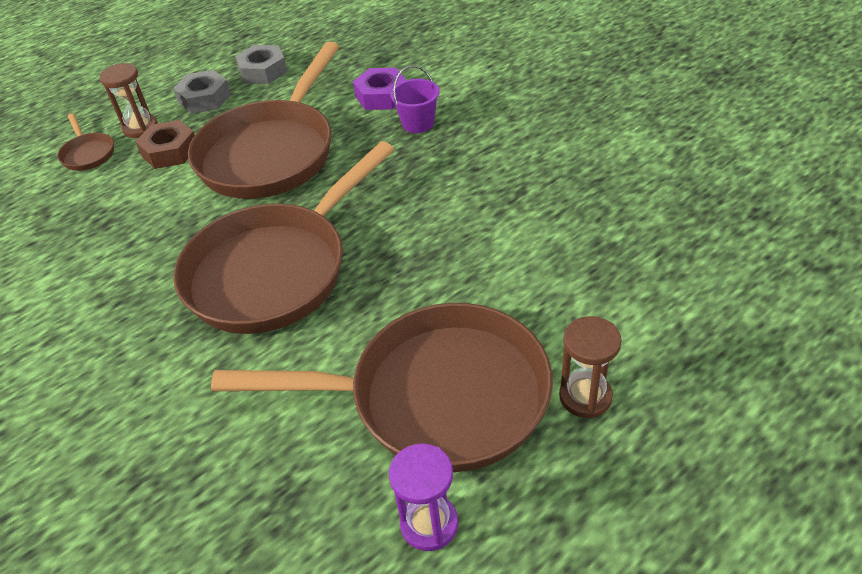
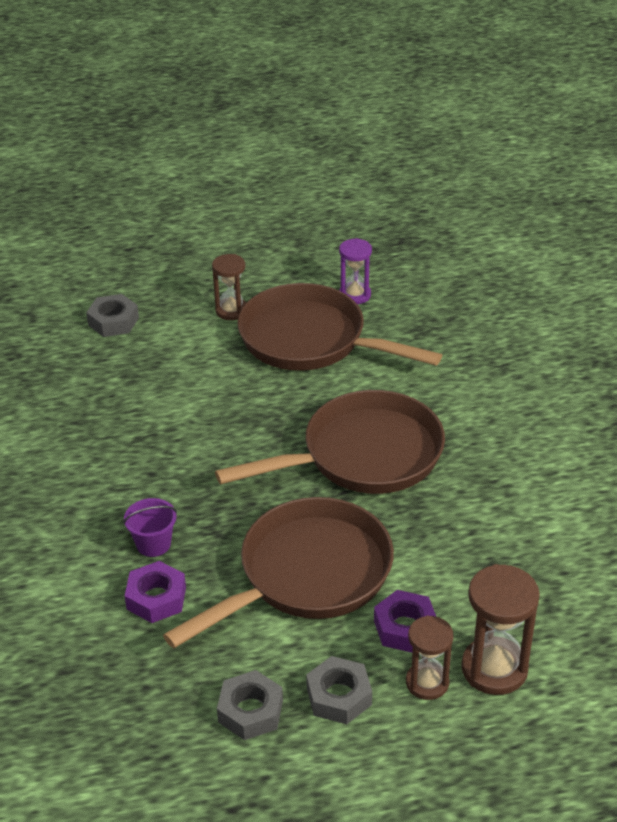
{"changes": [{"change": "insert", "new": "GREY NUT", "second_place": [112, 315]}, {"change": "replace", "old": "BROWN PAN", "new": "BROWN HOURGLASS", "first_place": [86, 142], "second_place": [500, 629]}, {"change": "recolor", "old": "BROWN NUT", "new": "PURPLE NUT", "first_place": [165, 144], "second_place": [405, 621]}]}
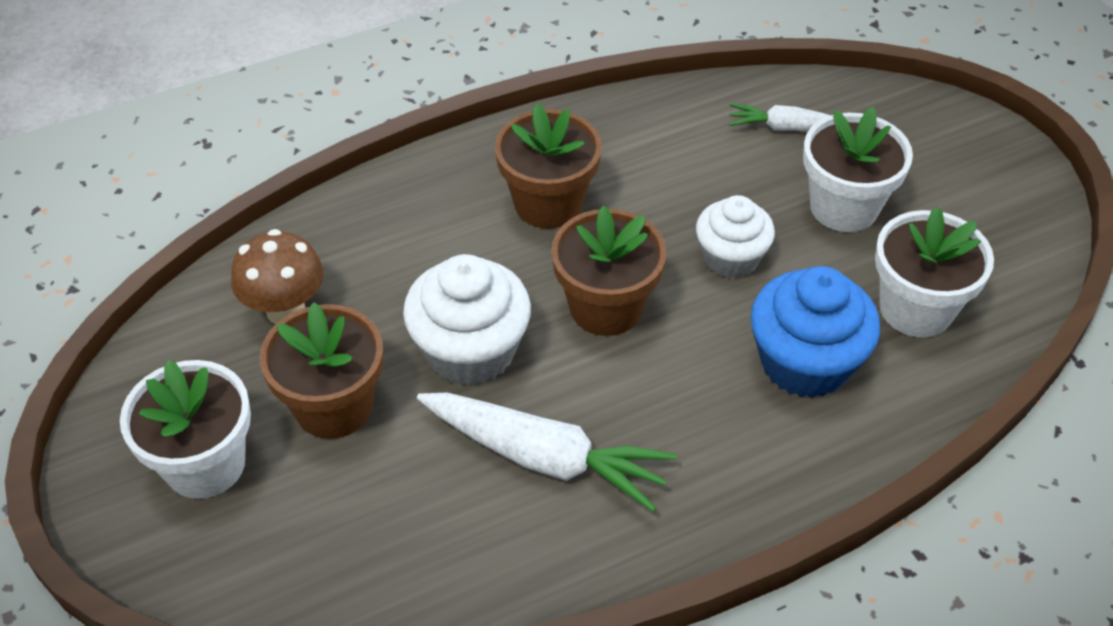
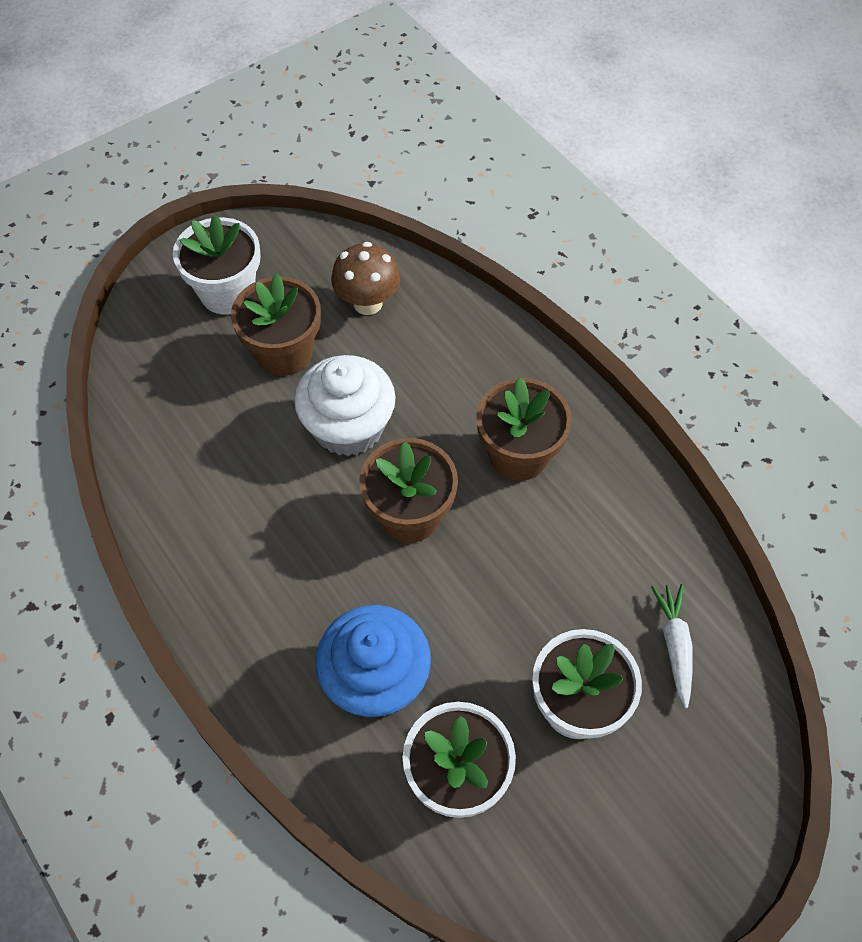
{"changes": [{"change": "delete", "old": "WHITE CARROT", "first_place": [547, 452]}, {"change": "delete", "old": "WHITE CUPCAKE", "first_place": [735, 236]}]}
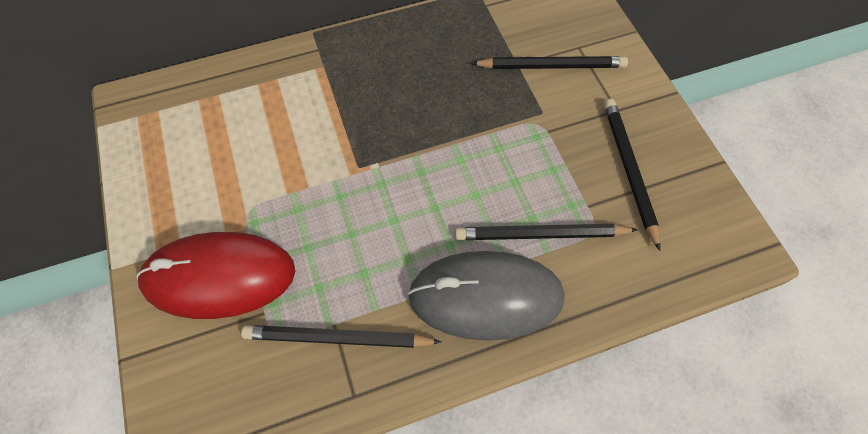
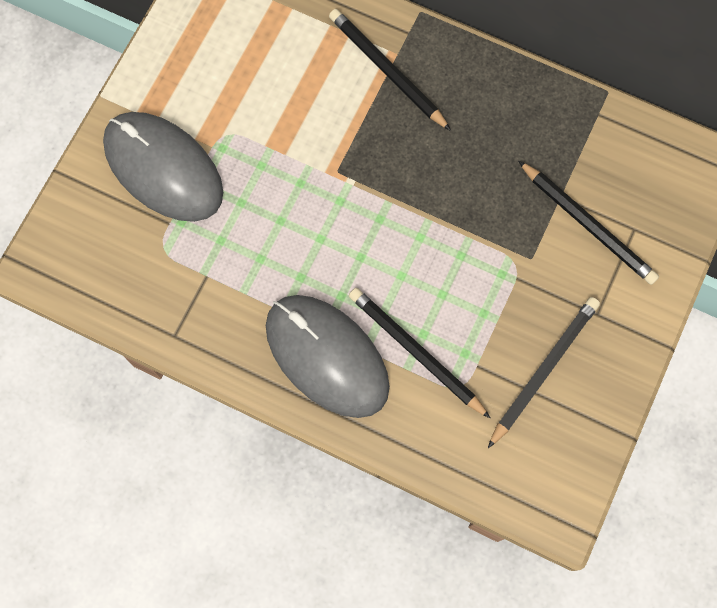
{"changes": [{"change": "move", "old": "BLACK PENCIL", "first_place": [341, 336], "second_place": [390, 70]}, {"change": "recolor", "old": "RED MOUSE", "new": "GREY MOUSE", "first_place": [216, 275], "second_place": [163, 167]}]}
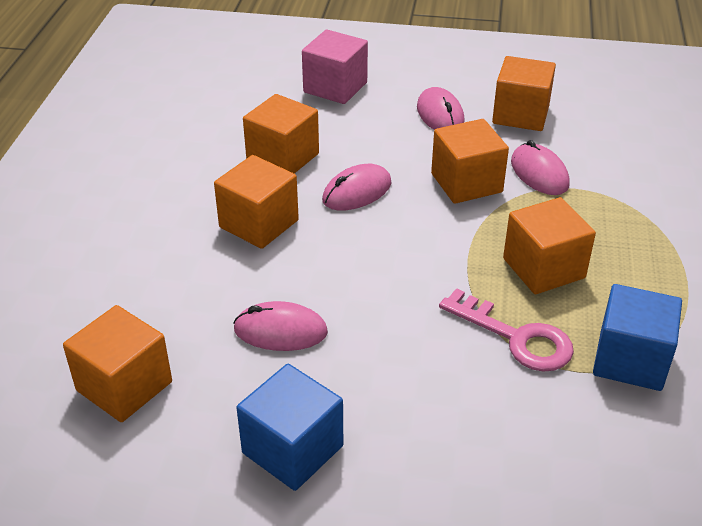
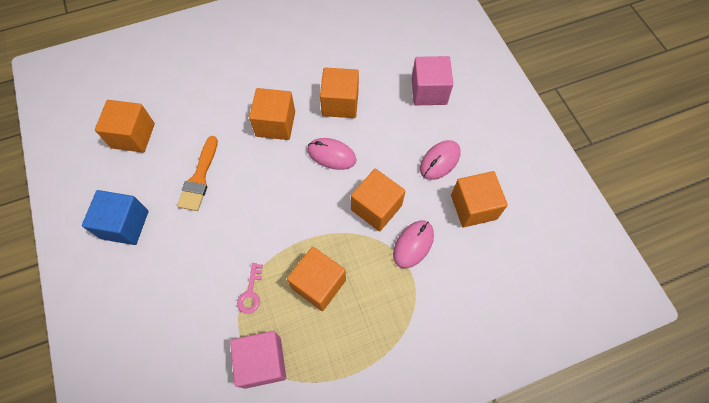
{"changes": [{"change": "replace", "old": "PINK MOUSE", "new": "ORANGE BRUSH", "first_place": [280, 326], "second_place": [197, 173]}, {"change": "recolor", "old": "BLUE CUBE", "new": "PINK CUBE", "first_place": [637, 337], "second_place": [258, 360]}, {"change": "resize", "old": "PINK KEY", "first_place": [506, 330], "second_place": [250, 288], "factor": 0.59}]}
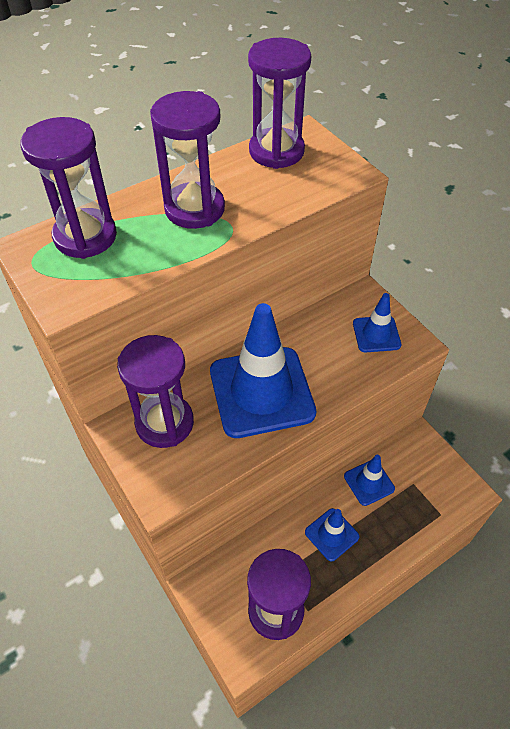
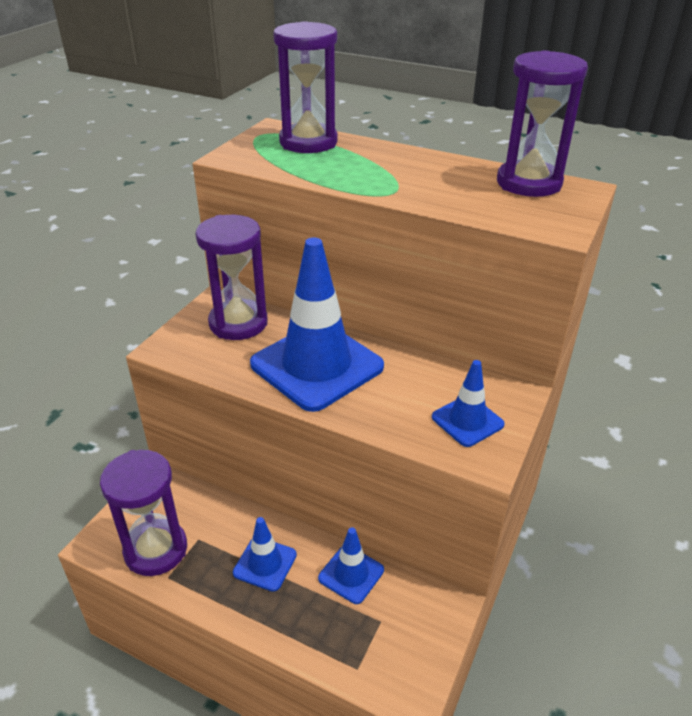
{"changes": [{"change": "delete", "old": "PURPLE HOURGLASS", "first_place": [187, 160]}]}
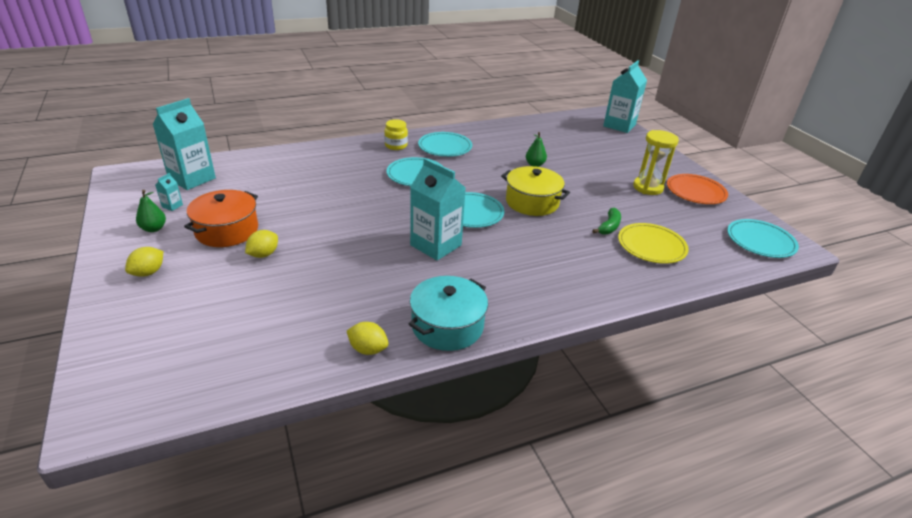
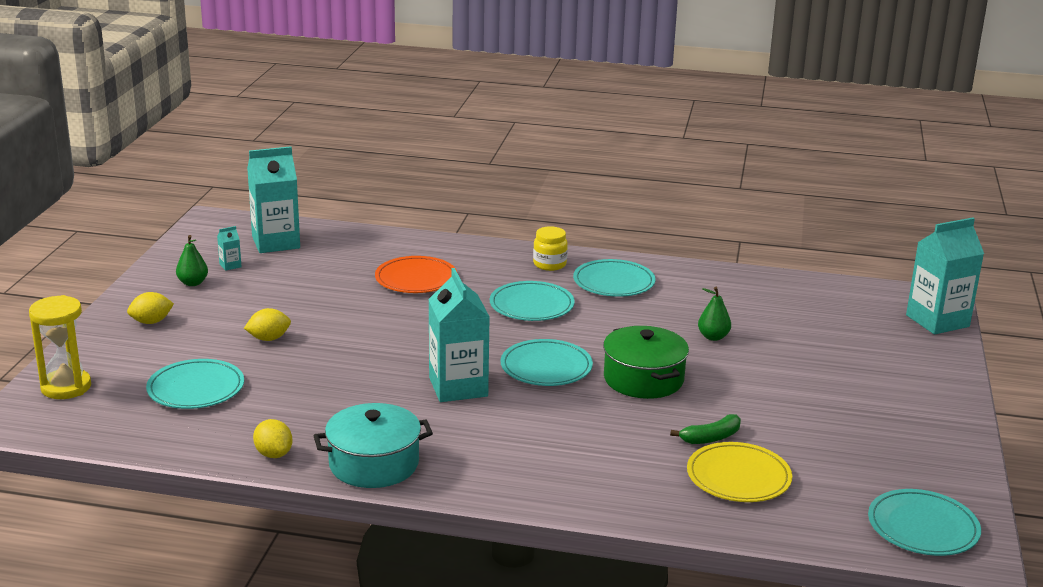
{"changes": [{"change": "delete", "old": "ORANGE POT", "first_place": [221, 218]}, {"change": "insert", "new": "TURQUOISE PLATE", "second_place": [195, 384]}, {"change": "move", "old": "YELLOW HOURGLASS", "first_place": [656, 162], "second_place": [60, 347]}, {"change": "move", "old": "ORANGE PLATE", "first_place": [697, 189], "second_place": [416, 274]}, {"change": "recolor", "old": "YELLOW POT", "new": "GREEN POT", "first_place": [535, 191], "second_place": [646, 362]}]}
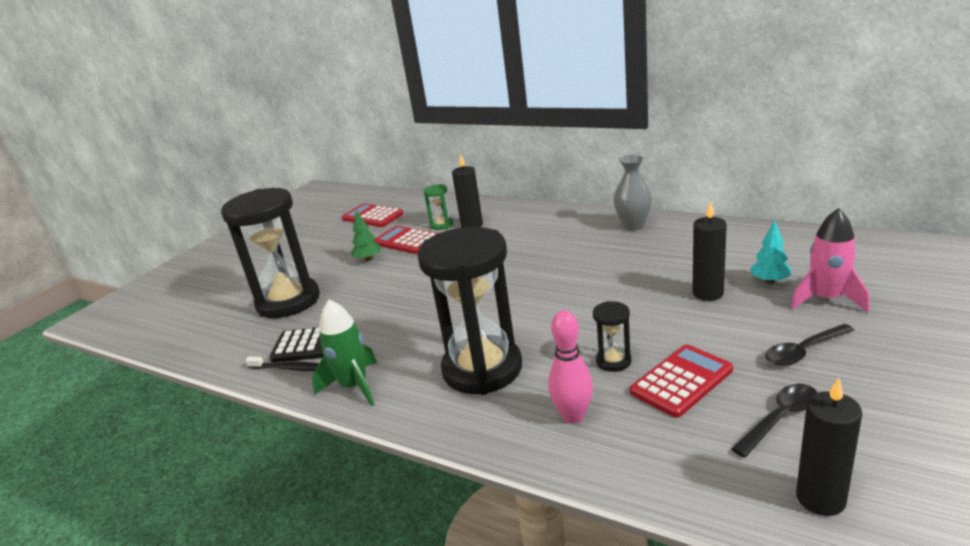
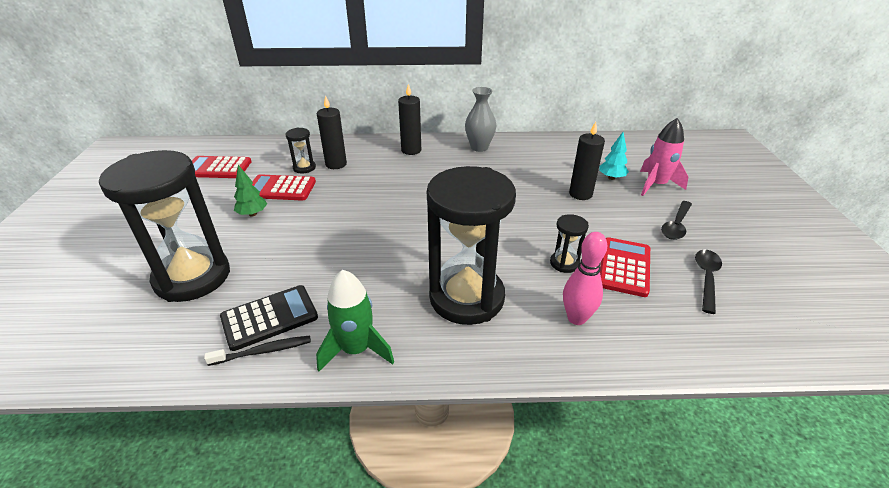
{"changes": [{"change": "move", "old": "BLACK CANDLE", "first_place": [829, 446], "second_place": [409, 119]}, {"change": "recolor", "old": "GREEN HOURGLASS", "new": "BLACK HOURGLASS", "first_place": [438, 207], "second_place": [300, 151]}]}
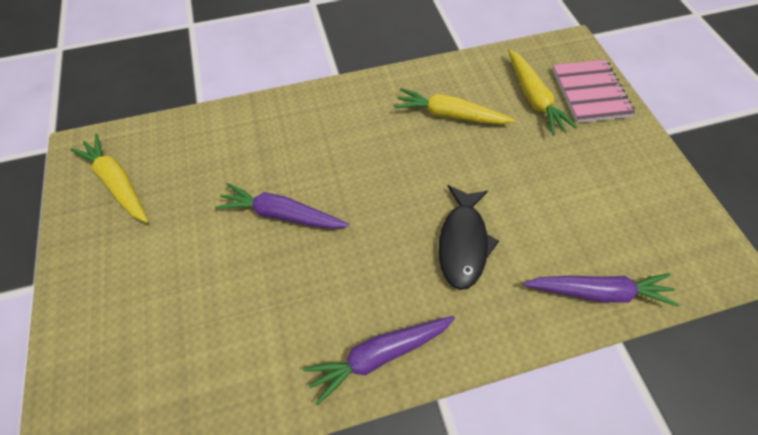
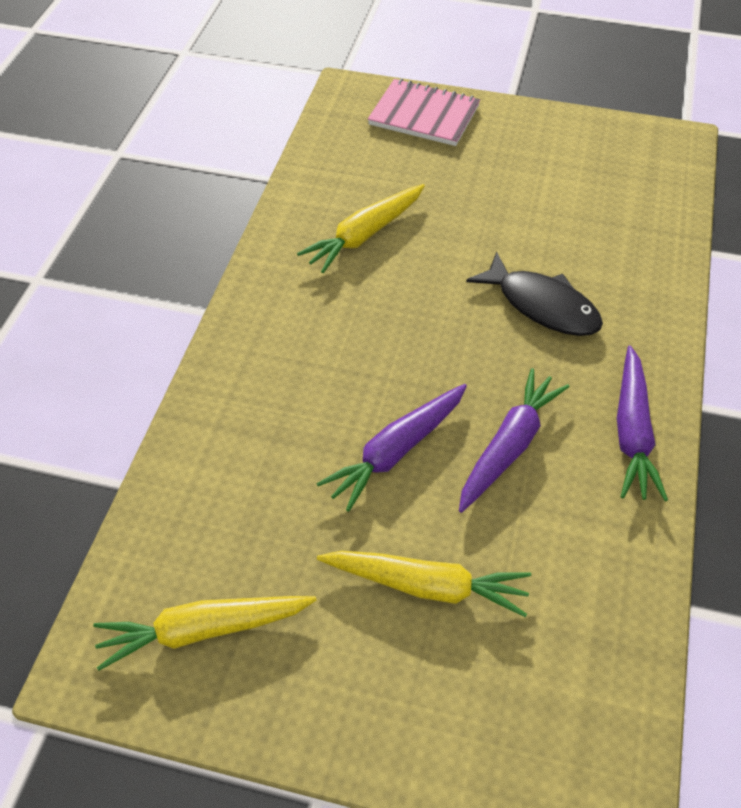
{"changes": [{"change": "move", "old": "YELLOW CARROT", "first_place": [542, 92], "second_place": [424, 584]}, {"change": "move", "old": "PURPLE CARROT", "first_place": [601, 290], "second_place": [514, 440]}]}
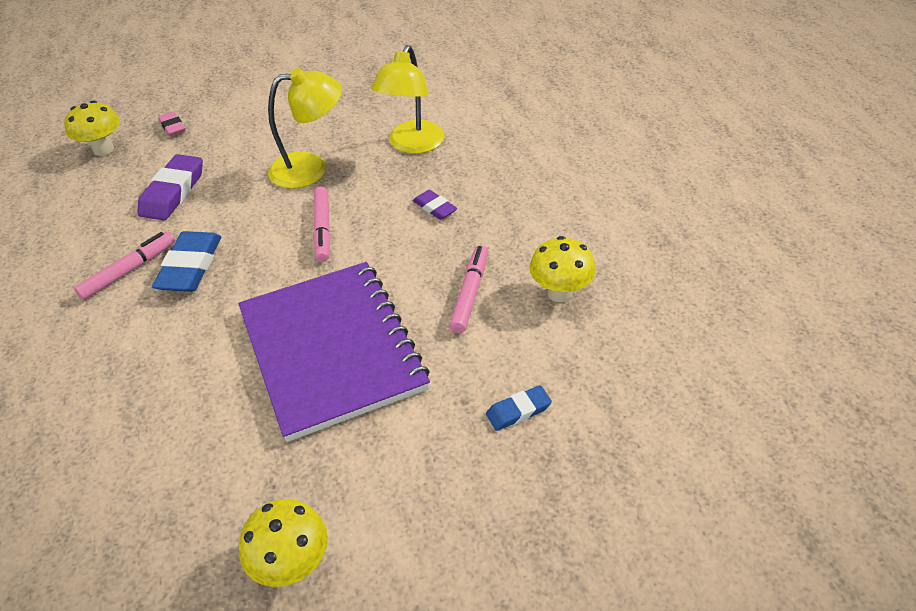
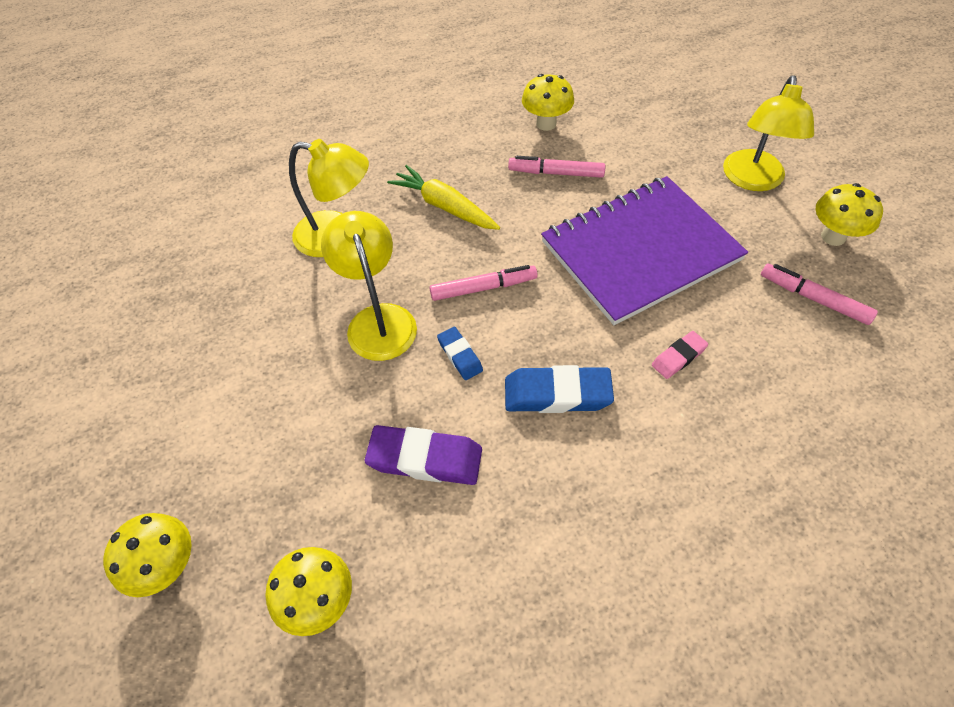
{"changes": [{"change": "insert", "new": "YELLOW MUSHROOM", "second_place": [147, 555]}, {"change": "insert", "new": "YELLOW LAMP", "second_place": [768, 133]}, {"change": "move", "old": "PINK MARKER", "first_place": [124, 266], "second_place": [819, 294]}, {"change": "move", "old": "PINK ERASER", "first_place": [171, 123], "second_place": [680, 355]}, {"change": "move", "old": "BLUE ERASER", "first_place": [519, 408], "second_place": [460, 353]}, {"change": "replace", "old": "PURPLE ERASER", "new": "YELLOW CARROT", "first_place": [435, 205], "second_place": [443, 197]}]}
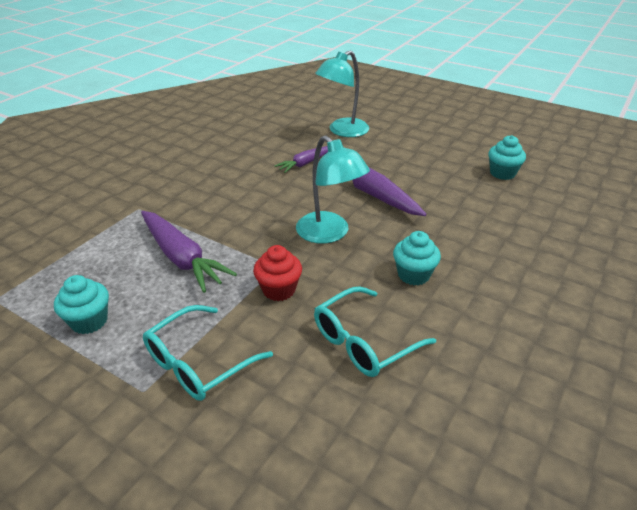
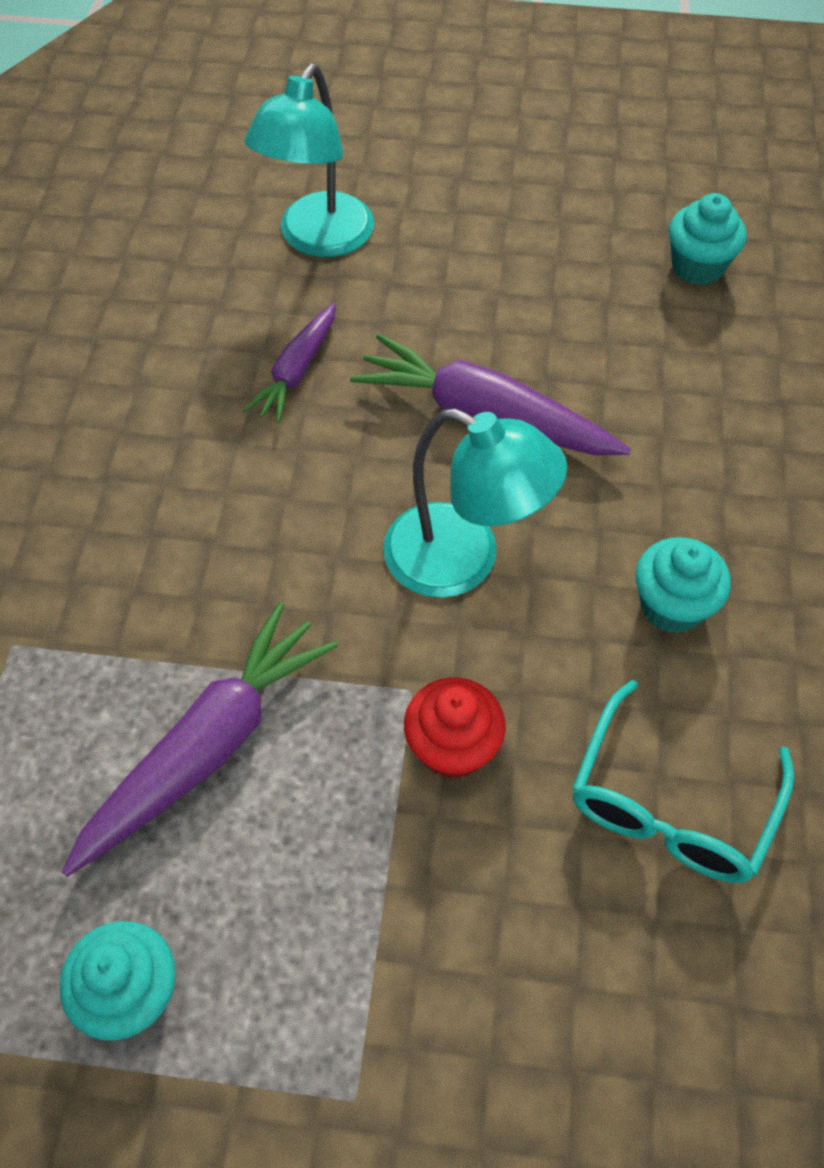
{"changes": [{"change": "delete", "old": "TURQUOISE GLASSES", "first_place": [208, 353]}, {"change": "rotate", "old": "PURPLE CARROT", "first_place": [189, 252], "second_place": [200, 739], "degrees": -75}]}
